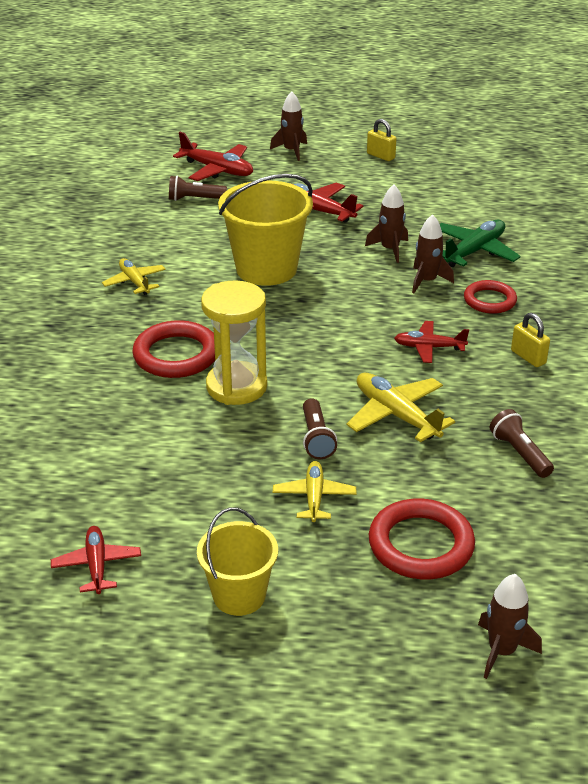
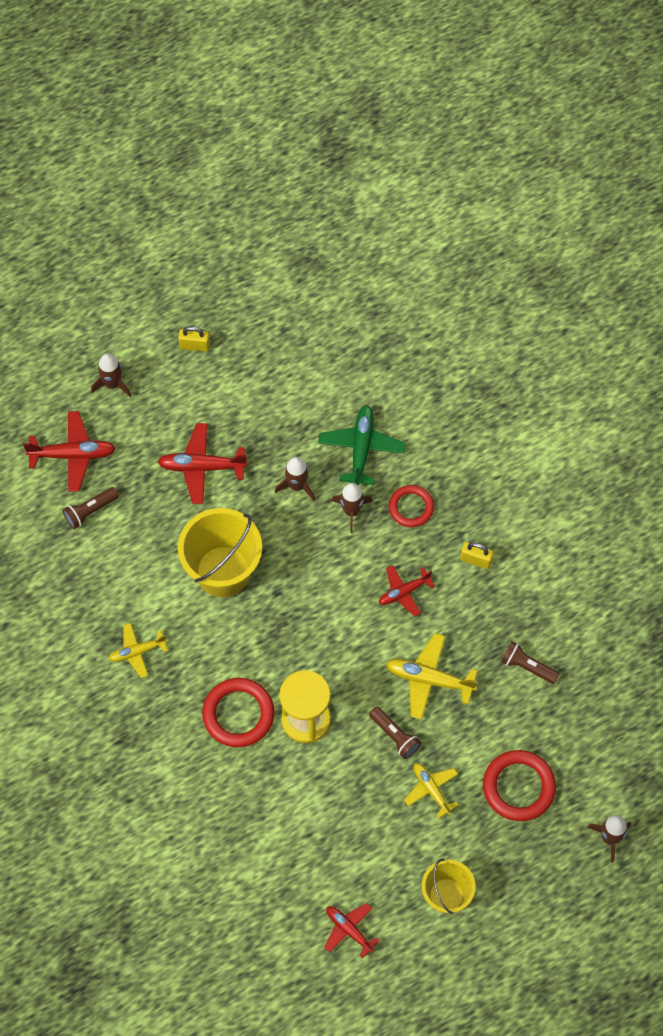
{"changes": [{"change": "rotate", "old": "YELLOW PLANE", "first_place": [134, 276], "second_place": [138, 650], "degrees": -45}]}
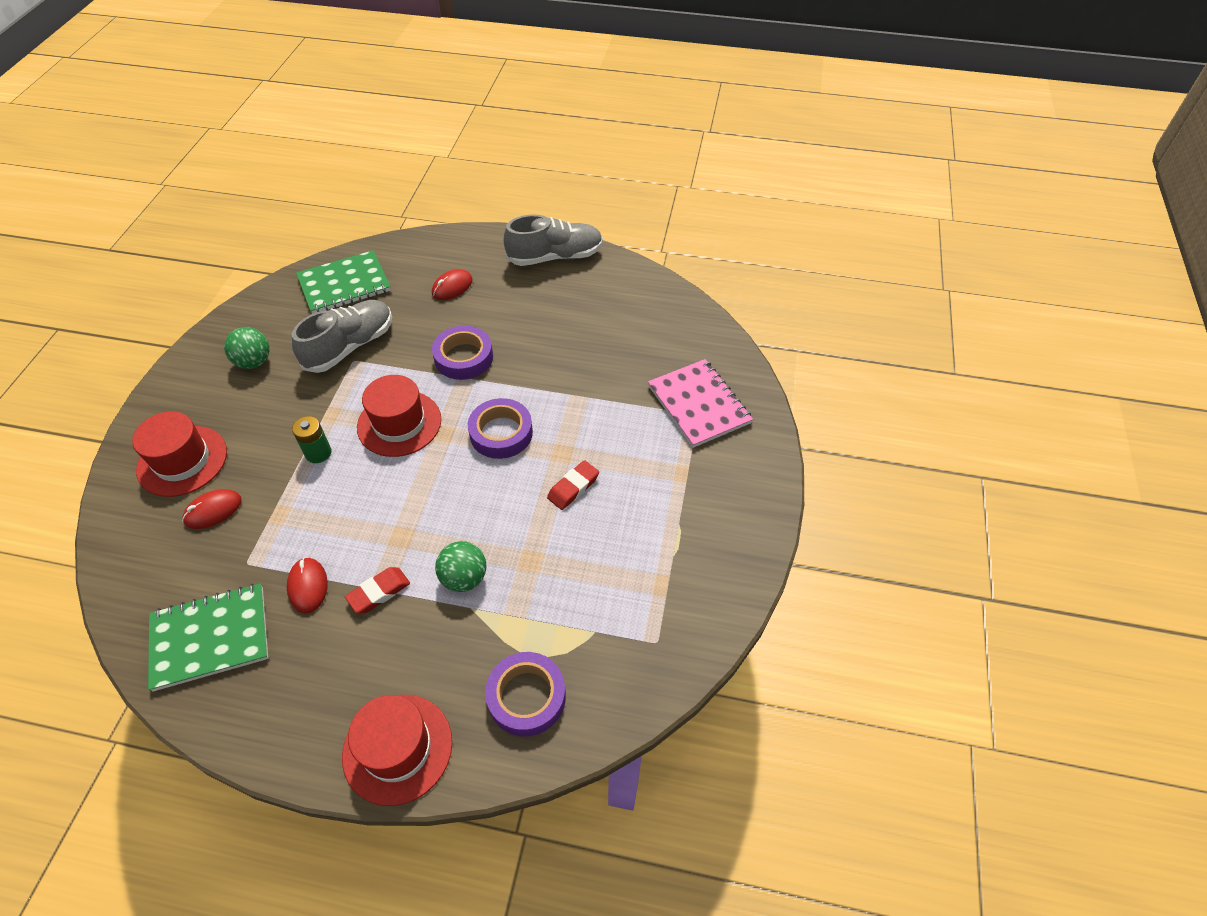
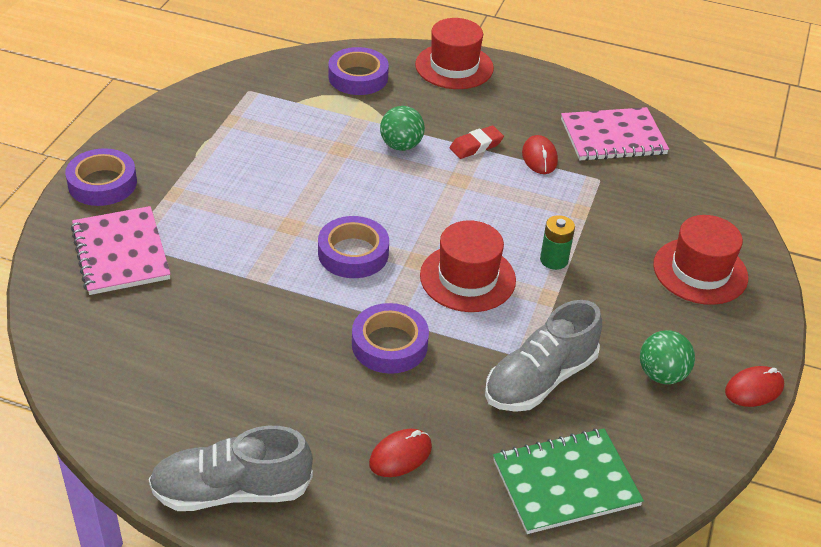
{"changes": [{"change": "delete", "old": "RED ERASER", "first_place": [573, 485]}, {"change": "insert", "new": "PURPLE TAPE", "second_place": [101, 177]}, {"change": "move", "old": "RED MOUSE", "first_place": [212, 509], "second_place": [754, 386]}, {"change": "recolor", "old": "GREEN NOTEBOOK", "new": "PINK NOTEBOOK", "first_place": [208, 637], "second_place": [615, 134]}]}
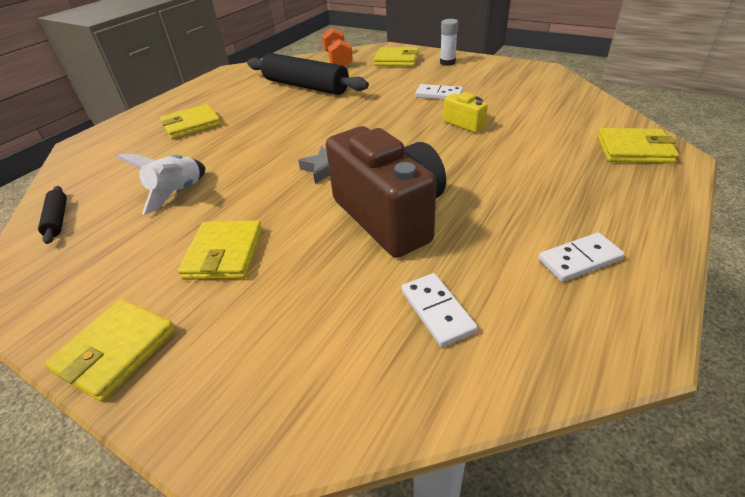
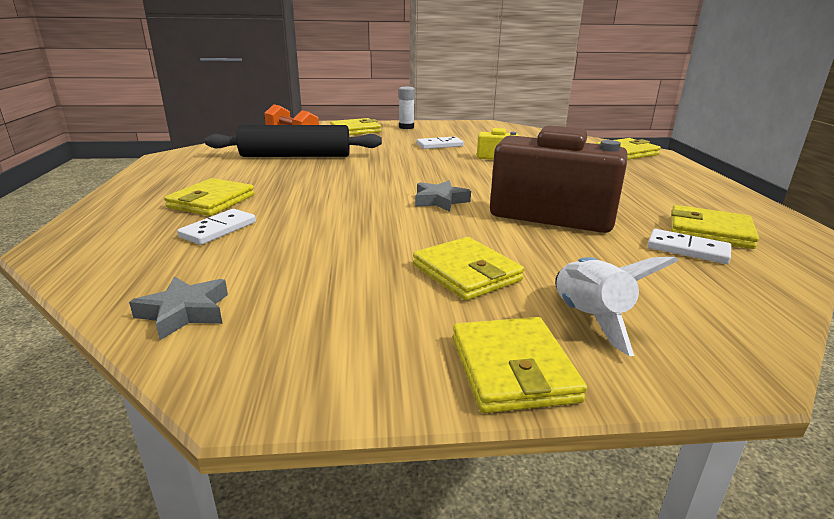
{"changes": [{"change": "insert", "new": "YELLOW WALLET", "second_place": [715, 227]}, {"change": "move", "old": "WHITE ROCKET", "first_place": [160, 184], "second_place": [616, 306]}, {"change": "move", "old": "WHITE DOMINO", "first_place": [581, 257], "second_place": [216, 227]}, {"change": "replace", "old": "BLACK ROLLING PIN", "new": "GREY STAR", "first_place": [52, 215], "second_place": [178, 308]}]}
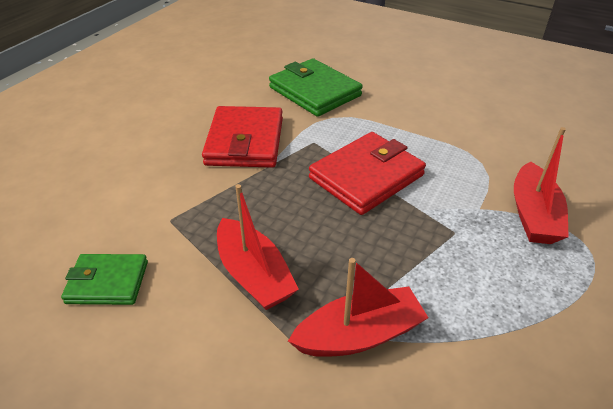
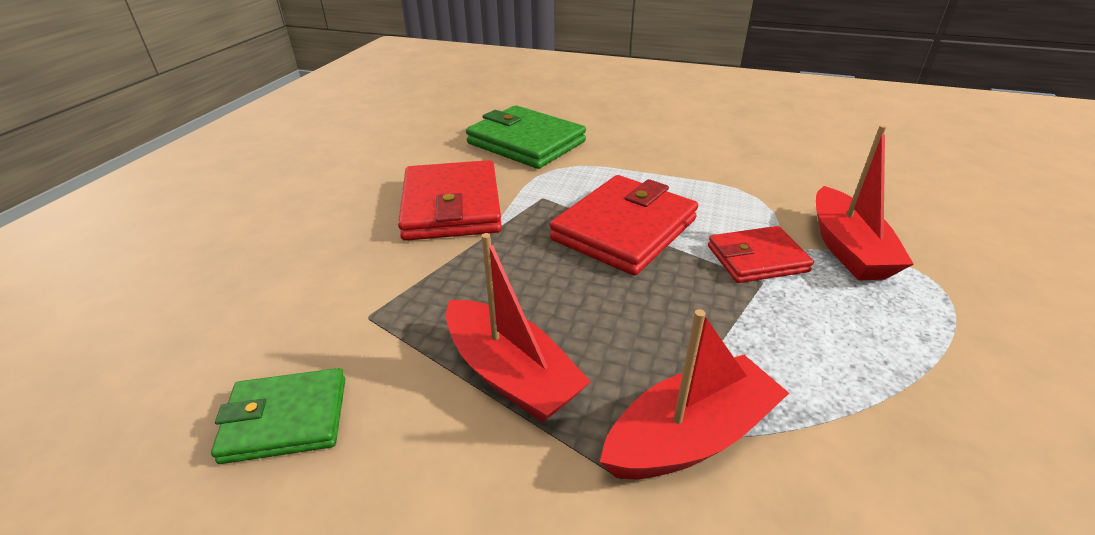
{"changes": [{"change": "insert", "new": "RED WALLET", "second_place": [761, 254]}]}
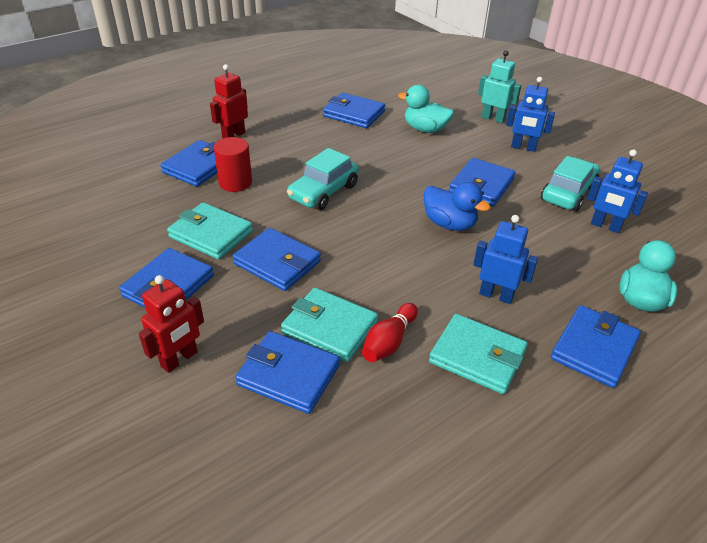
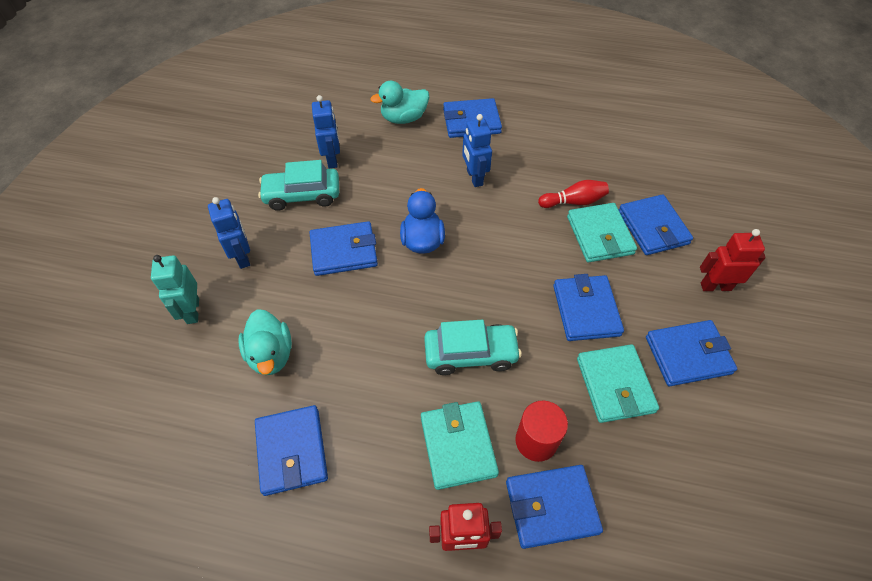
{"changes": [{"change": "move", "old": "TURQUOISE WALLET", "first_place": [478, 354], "second_place": [460, 445]}]}
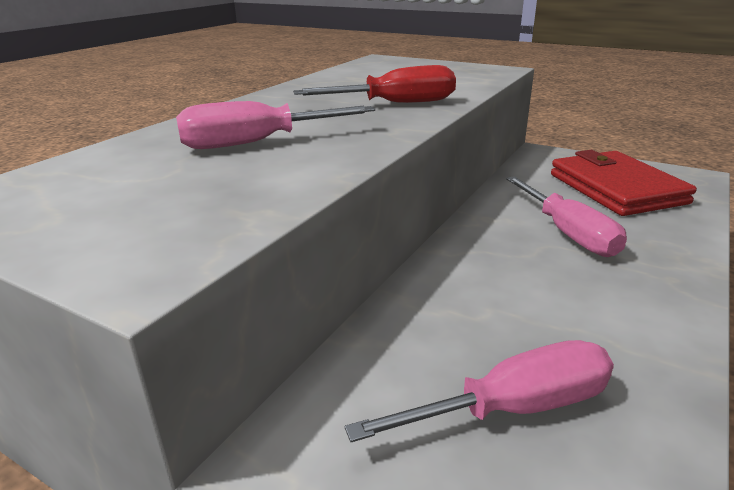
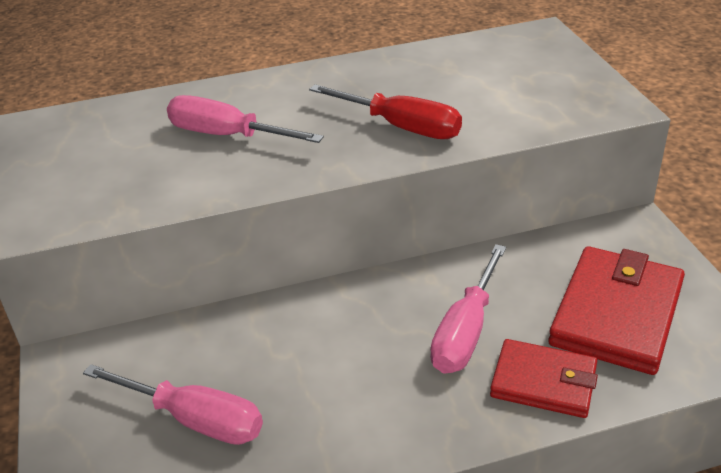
{"changes": [{"change": "insert", "new": "RED WALLET", "second_place": [544, 378]}]}
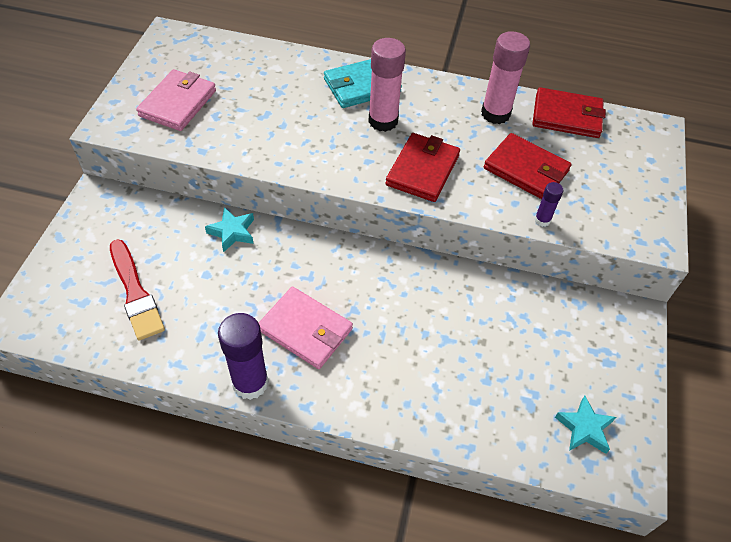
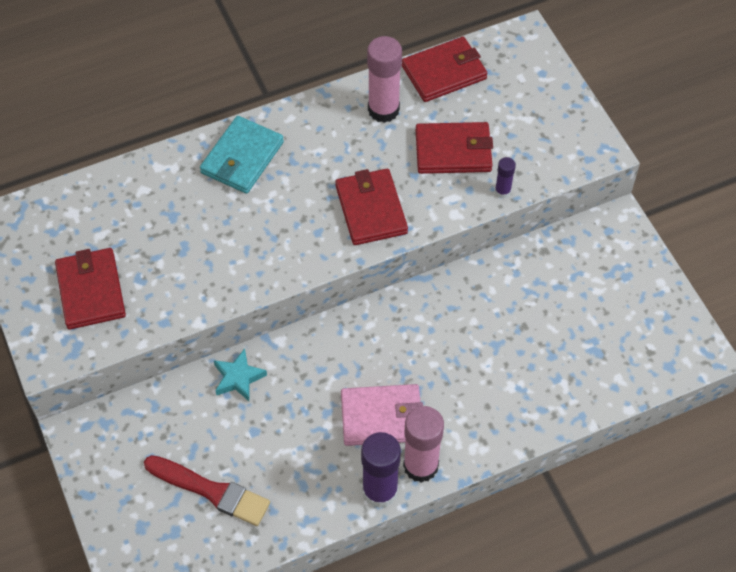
{"changes": [{"change": "delete", "old": "TURQUOISE STAR", "first_place": [585, 425]}, {"change": "move", "old": "PINK GLUE STICK", "first_place": [387, 85], "second_place": [423, 444]}, {"change": "recolor", "old": "PINK WALLET", "new": "RED WALLET", "first_place": [176, 100], "second_place": [90, 289]}]}
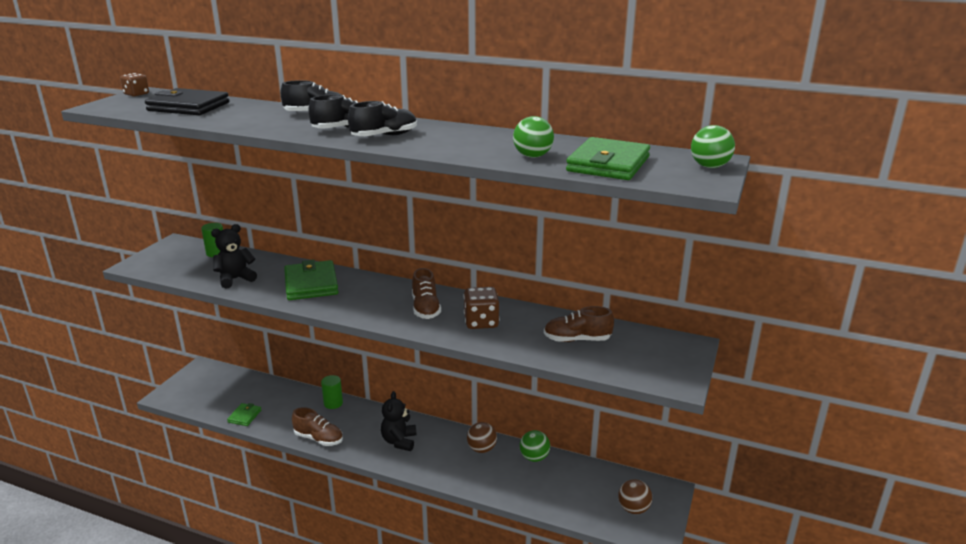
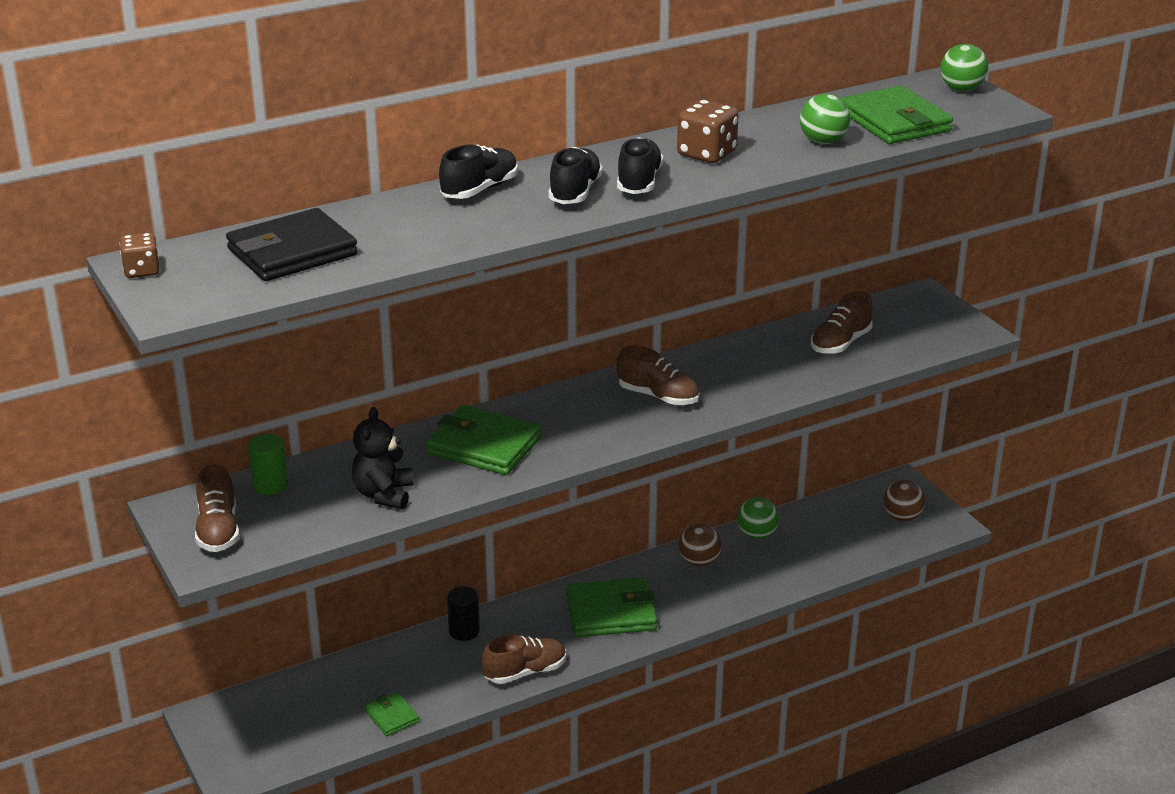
{"changes": [{"change": "insert", "new": "BROWN SHOE", "second_place": [217, 508]}, {"change": "move", "old": "BROWN DICE", "first_place": [481, 308], "second_place": [708, 131]}, {"change": "replace", "old": "BLACK TEDDY BEAR", "new": "GREEN WALLET", "first_place": [398, 421], "second_place": [611, 607]}, {"change": "recolor", "old": "GREEN CYLINDER", "new": "BLACK CYLINDER", "first_place": [332, 392], "second_place": [463, 613]}]}
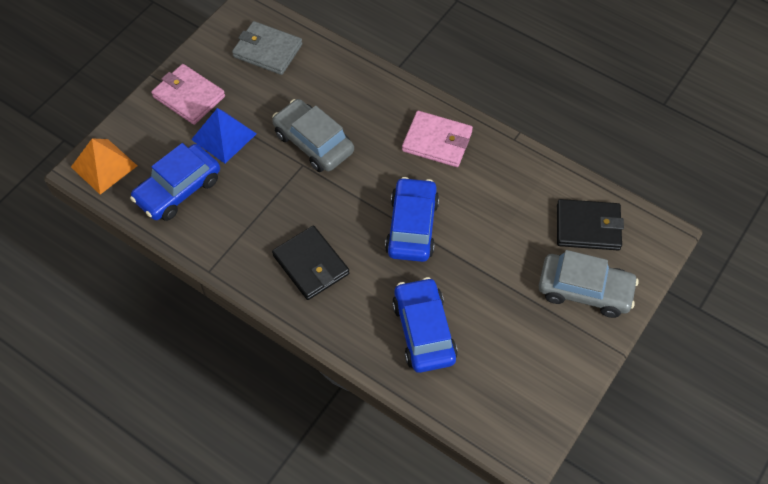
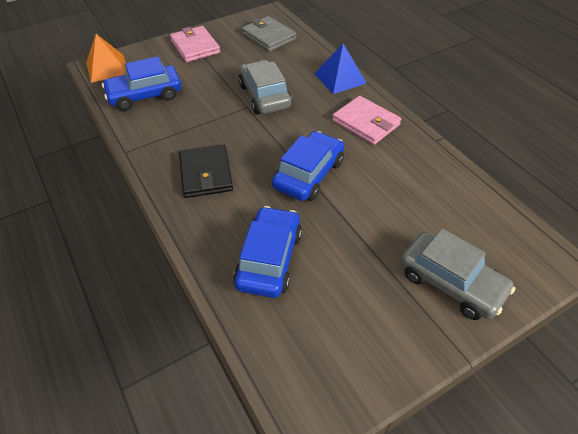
{"changes": [{"change": "delete", "old": "BLACK WALLET", "first_place": [590, 225]}, {"change": "move", "old": "BLUE PYRAMID", "first_place": [224, 135], "second_place": [340, 69]}]}
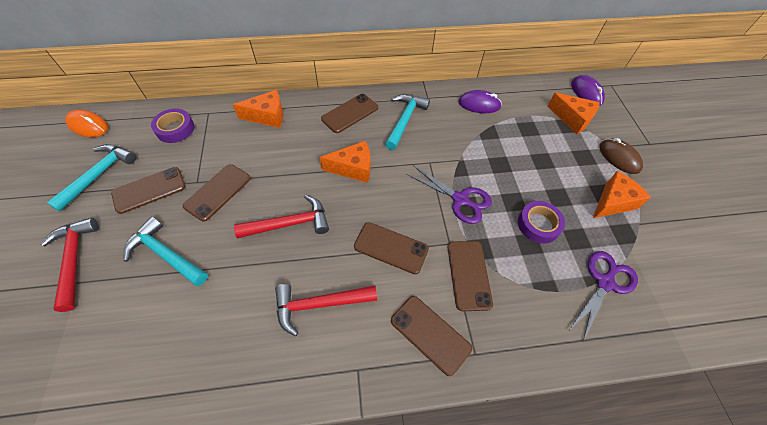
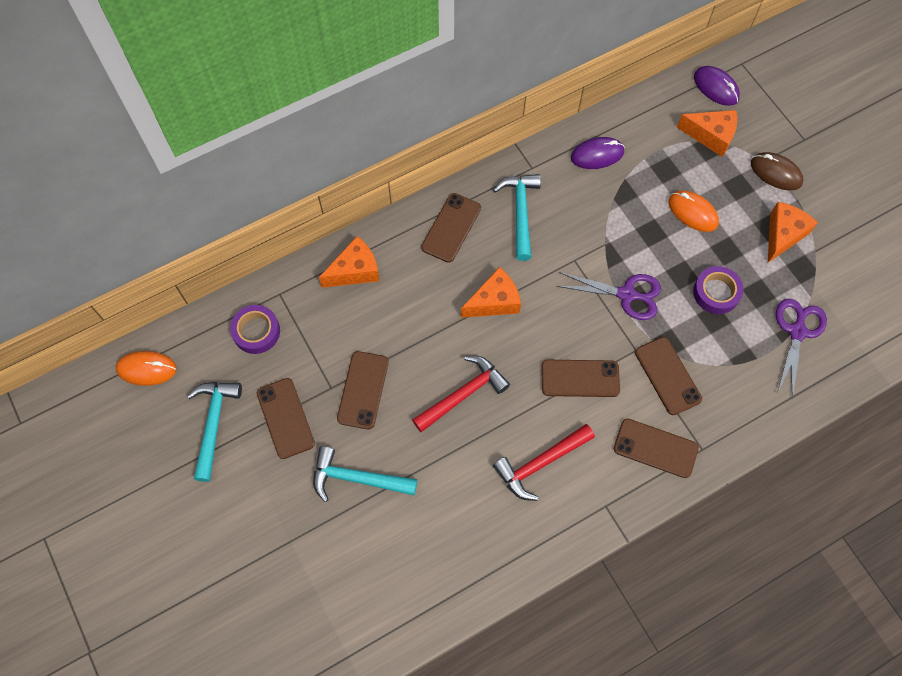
{"changes": [{"change": "delete", "old": "RED HAMMER", "first_place": [70, 265]}, {"change": "insert", "new": "ORANGE MOUSE", "second_place": [693, 211]}, {"change": "rotate", "old": "BROWN PHONE", "first_place": [148, 190], "second_place": [286, 418], "degrees": -60}]}
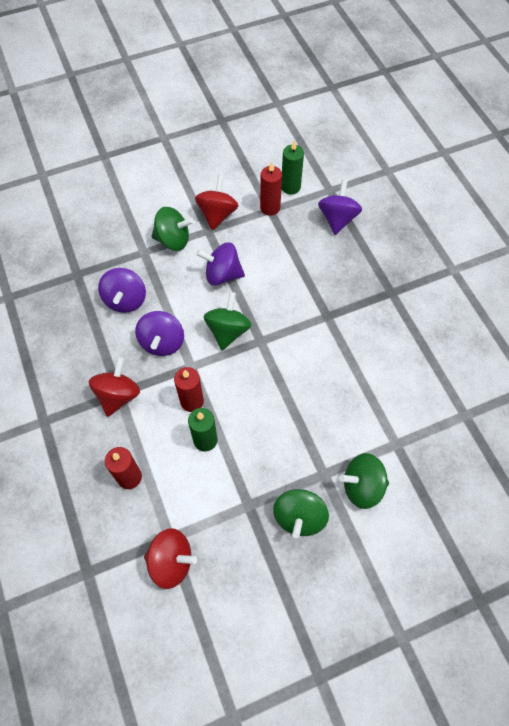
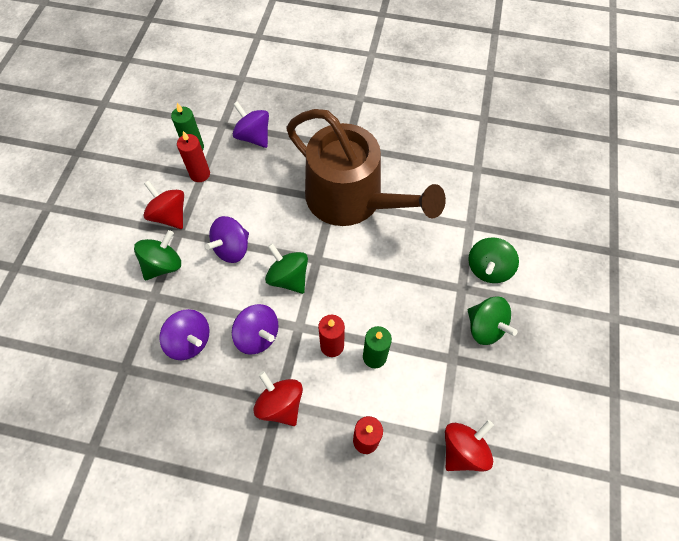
{"changes": [{"change": "insert", "new": "BROWN WATERING CAN", "second_place": [366, 167]}]}
